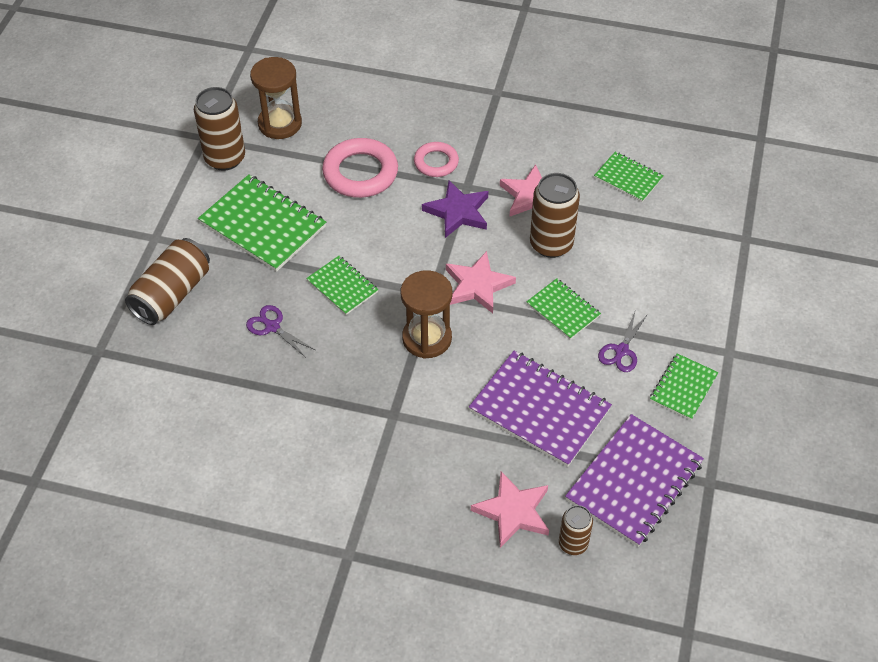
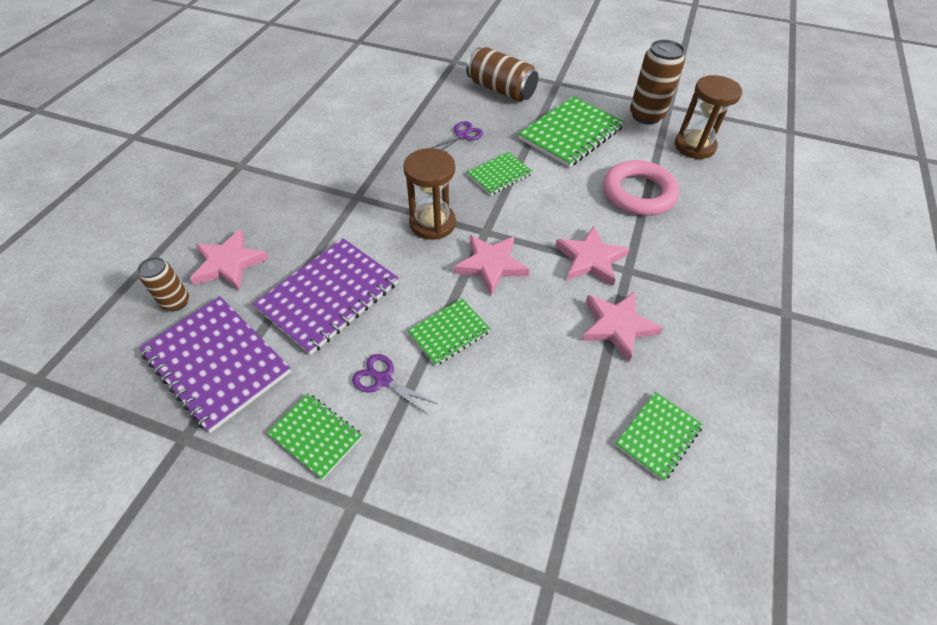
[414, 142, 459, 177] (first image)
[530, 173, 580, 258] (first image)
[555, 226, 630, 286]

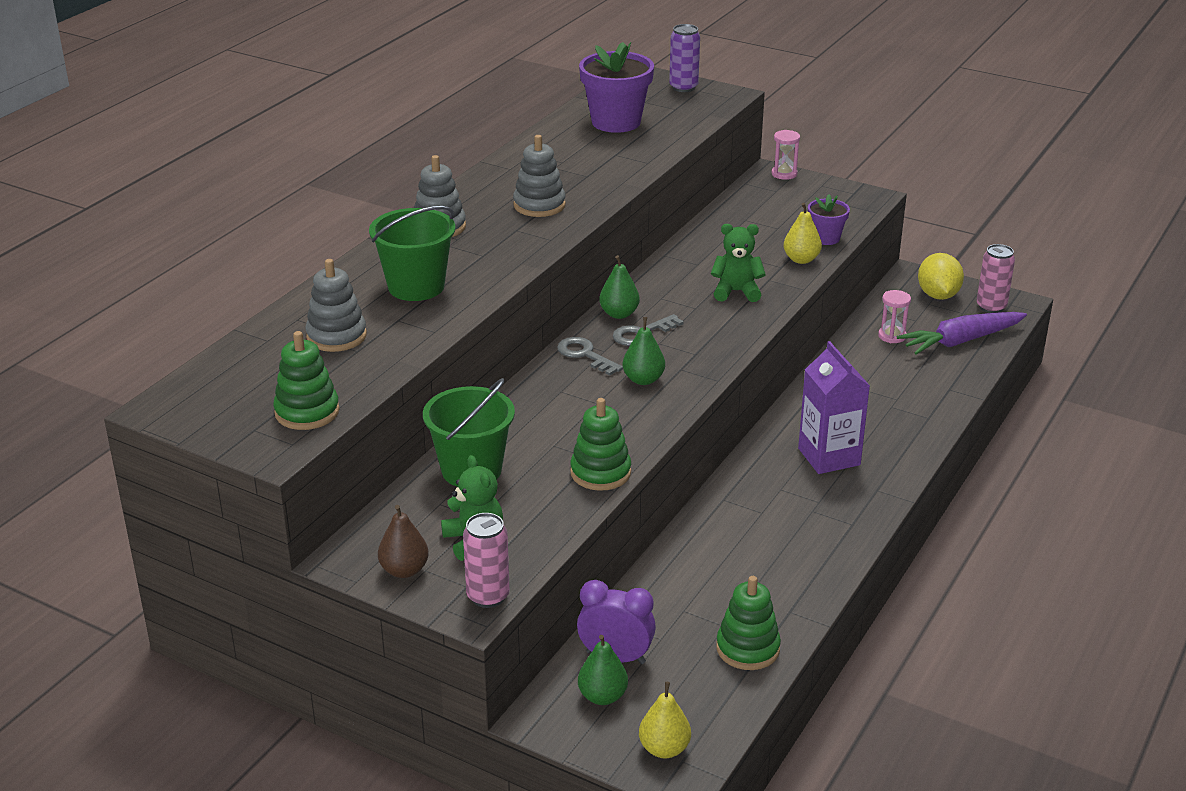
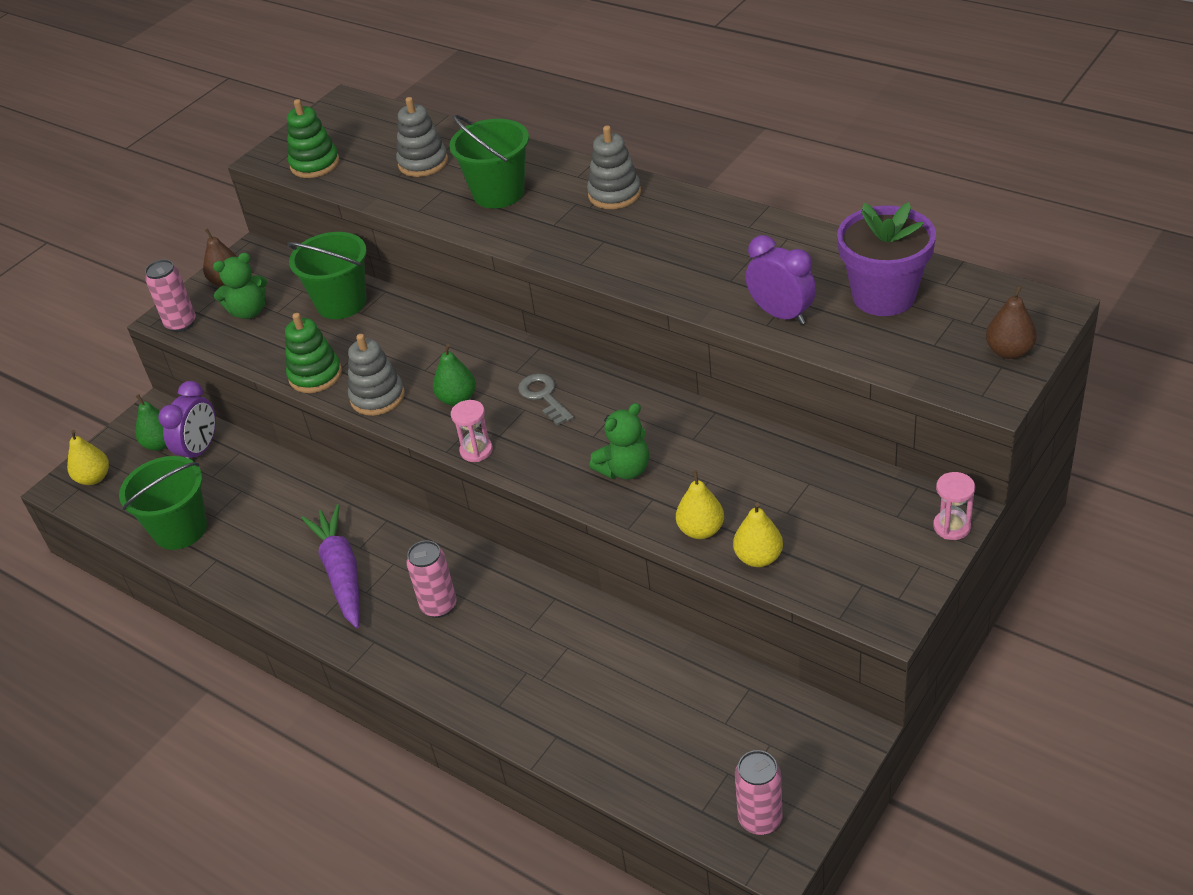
[557, 337, 623, 376] (first image)
[599, 255, 640, 319] (first image)
[918, 253, 964, 300] (first image)
[746, 235, 816, 325]
[348, 334, 405, 416]
[451, 400, 493, 462]
[301, 504, 360, 628]
[986, 285, 1037, 359]
[119, 456, 207, 550]
[406, 540, 456, 618]
[733, 503, 783, 567]
[589, 403, 649, 480]

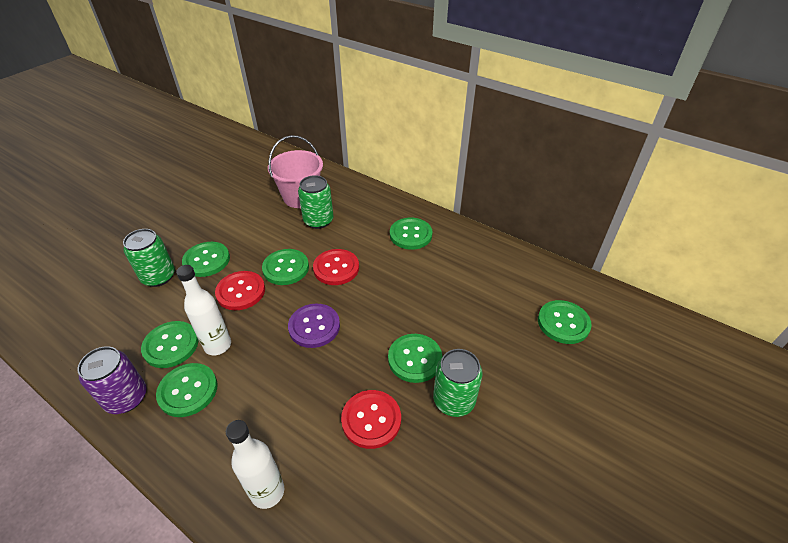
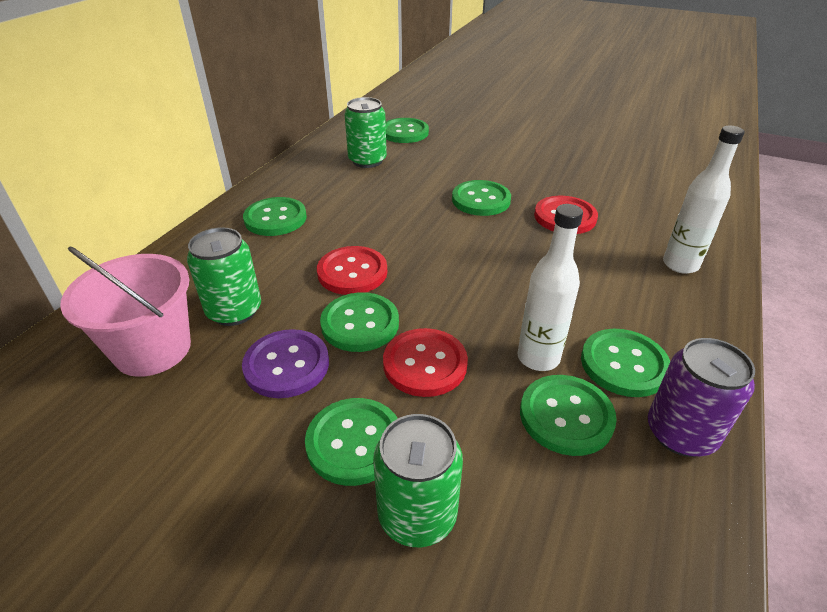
[242, 329, 329, 398]
[344, 97, 387, 168]

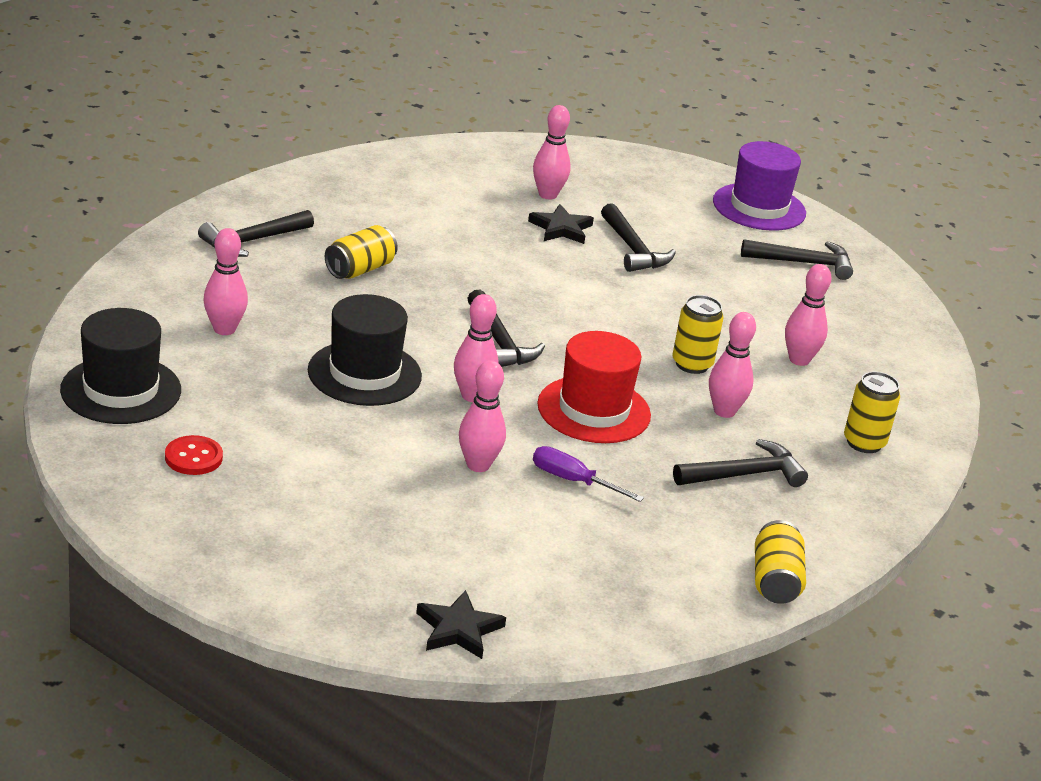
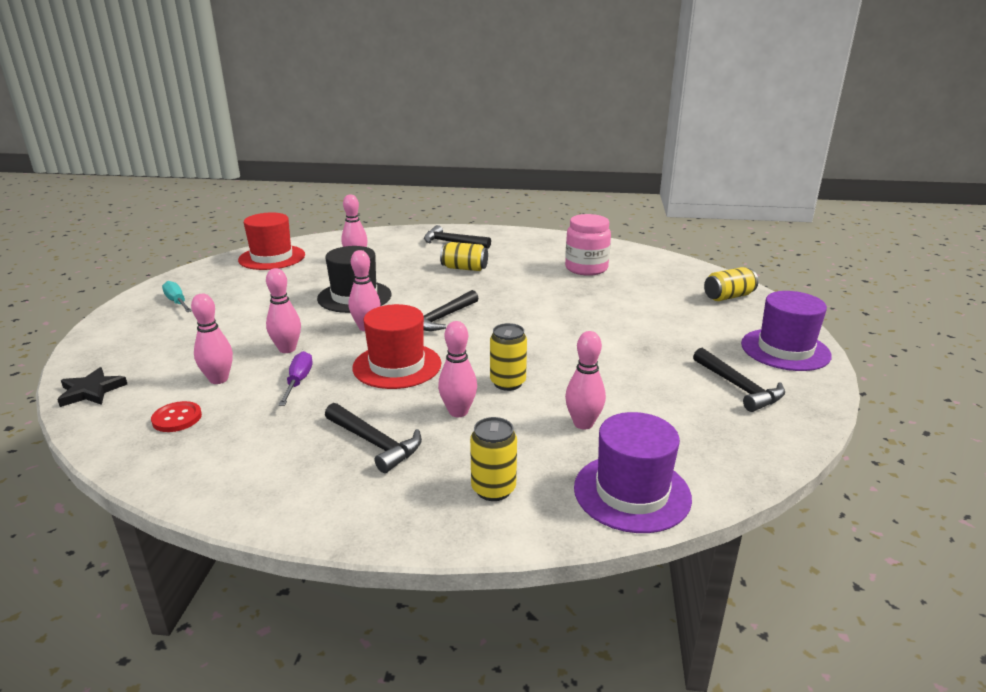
[528, 204, 594, 244] (first image)
[601, 203, 676, 272] (first image)
[162, 281, 192, 312]
[565, 214, 611, 276]
[574, 412, 692, 533]
[151, 401, 202, 432]
[191, 294, 233, 384]
[704, 267, 758, 301]
[238, 212, 305, 270]

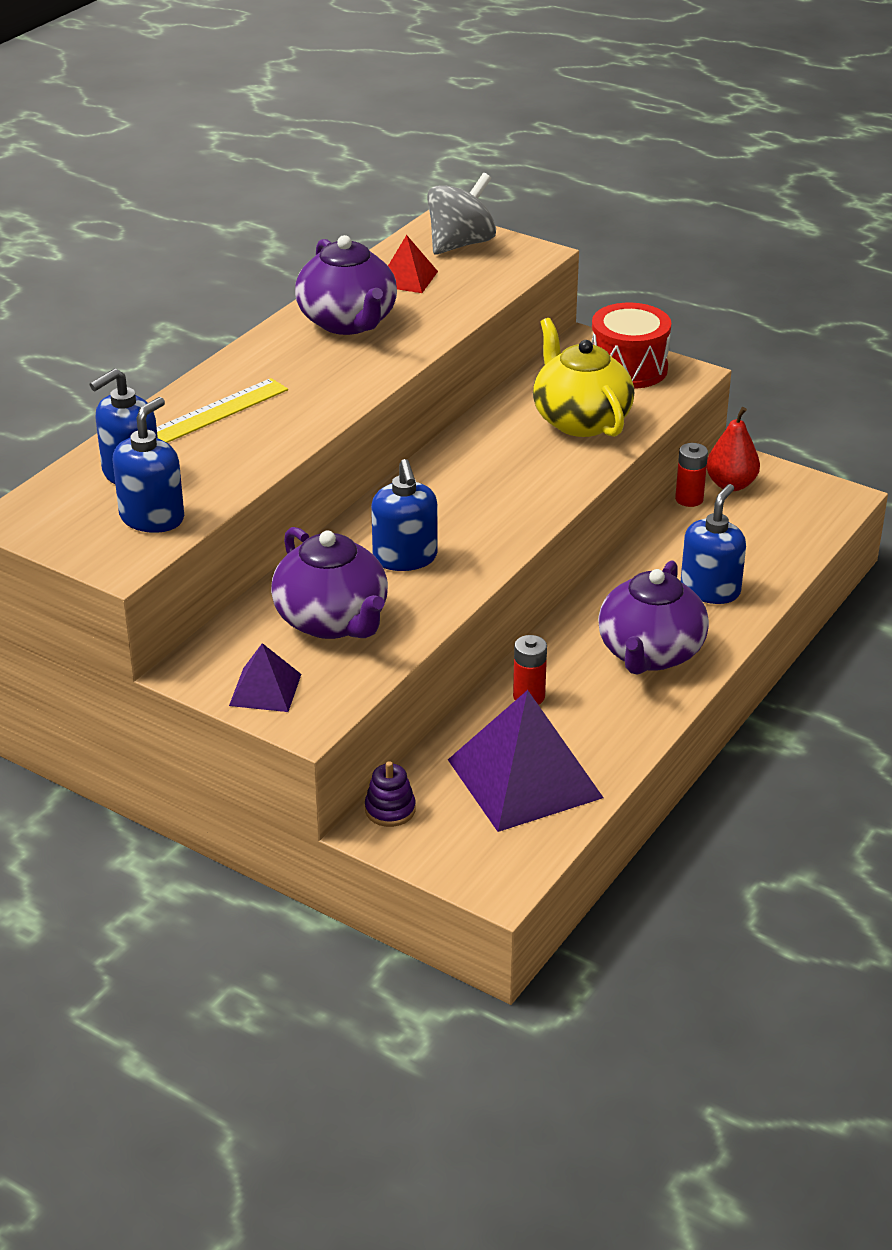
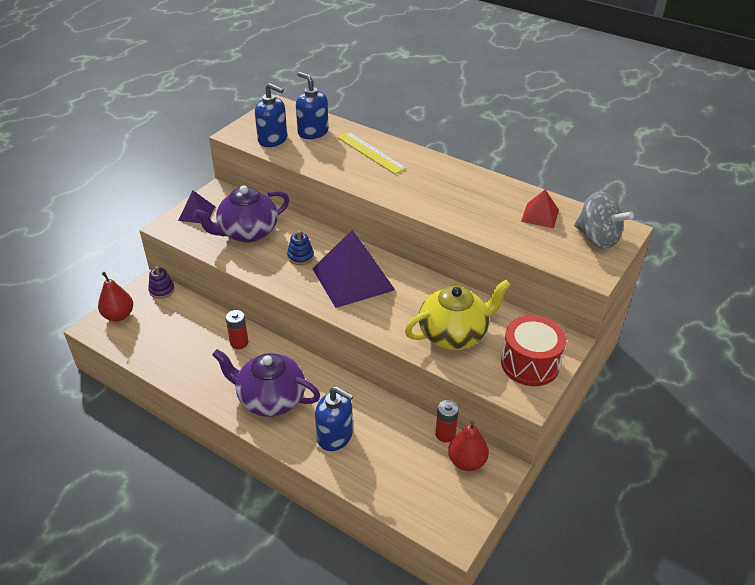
[295, 235, 397, 335] (first image)
[98, 272, 133, 321]
[312, 230, 395, 308]
[287, 231, 314, 265]

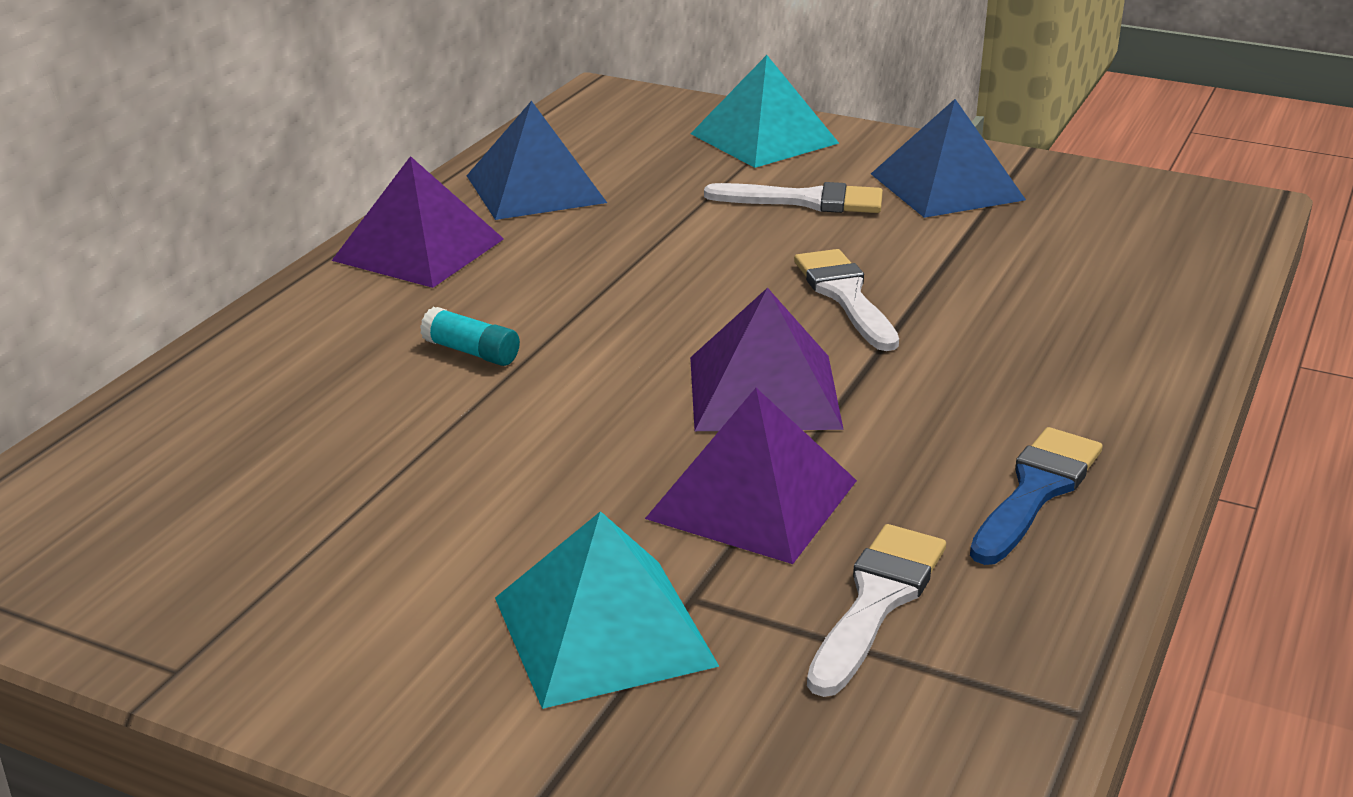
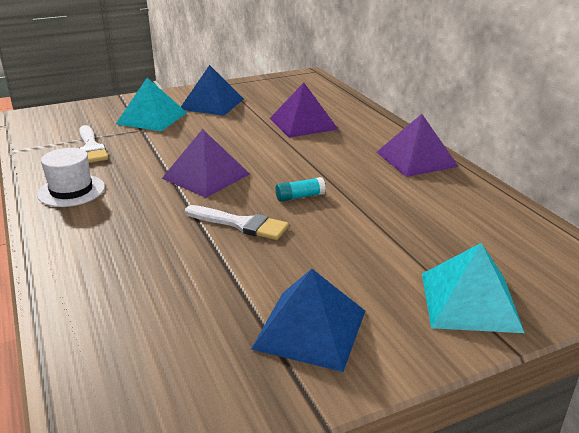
[704, 182, 883, 213] (first image)
[276, 177, 326, 202]
[181, 65, 244, 116]
[270, 83, 338, 138]
[37, 148, 105, 207]

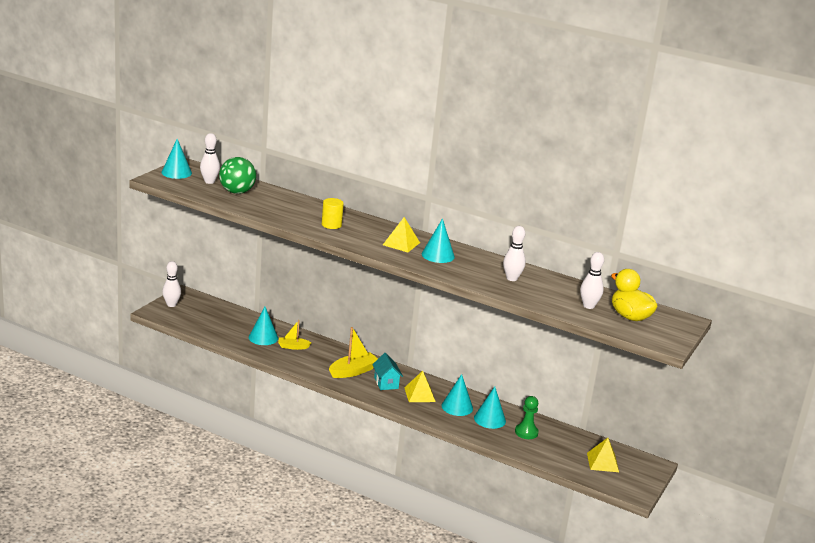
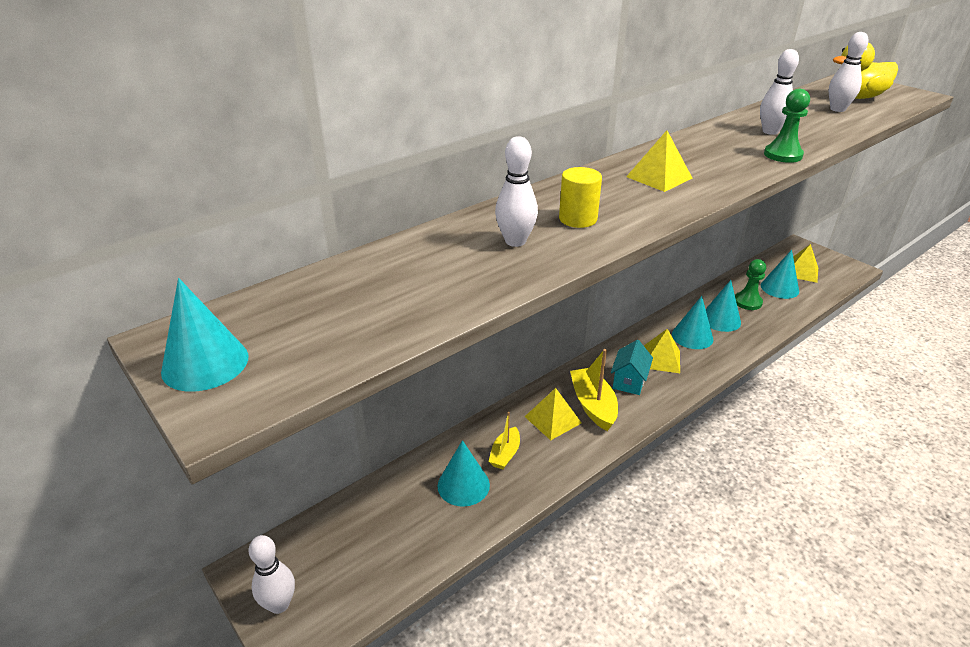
[219, 157, 256, 194] (first image)
[525, 388, 582, 440]
[764, 89, 810, 163]
[495, 136, 538, 247]
[761, 250, 799, 299]
[611, 340, 653, 395]

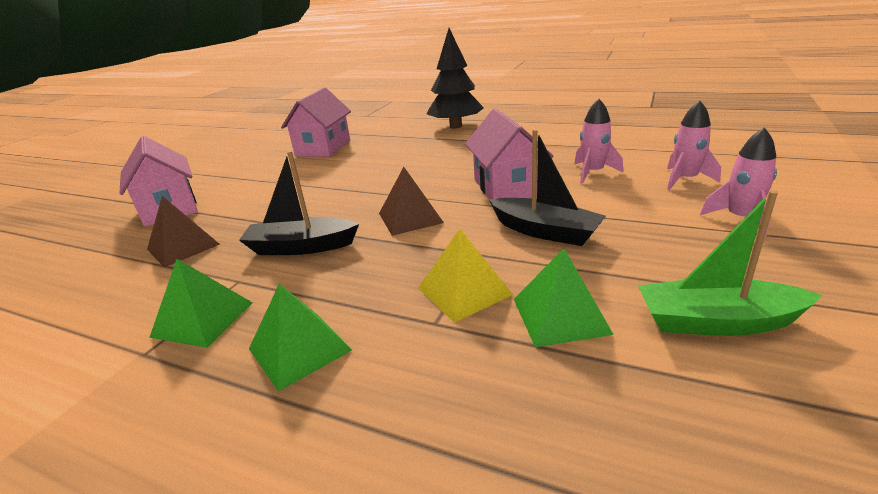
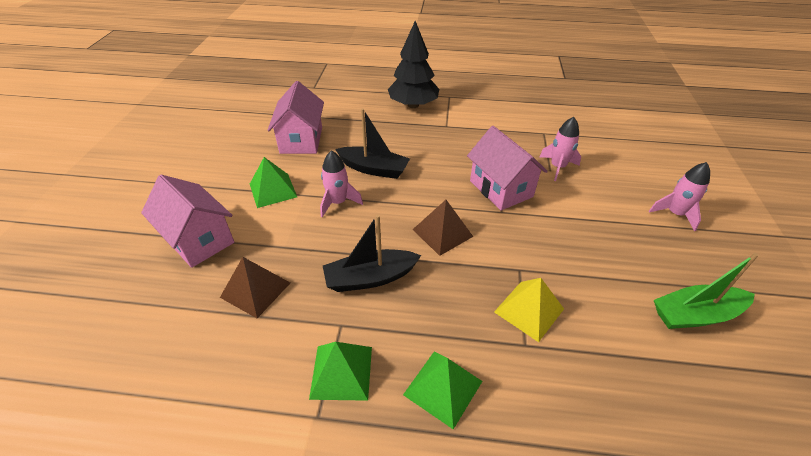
[335, 108, 410, 179]
[250, 157, 297, 208]
[320, 150, 363, 217]

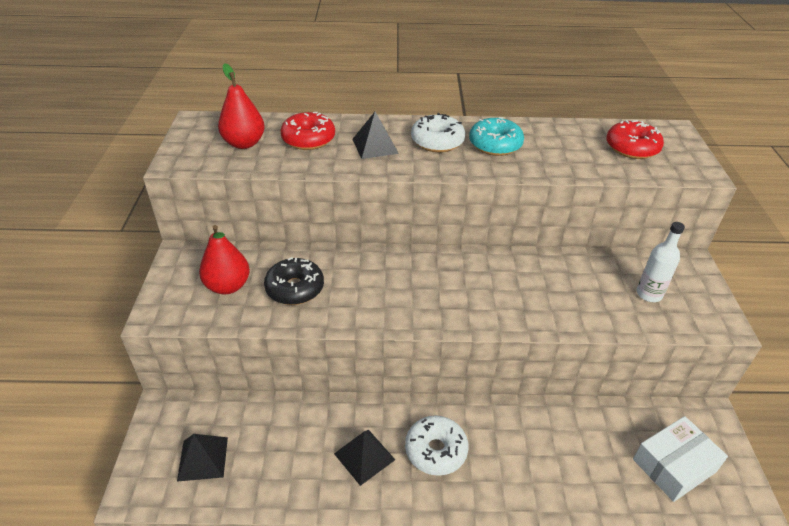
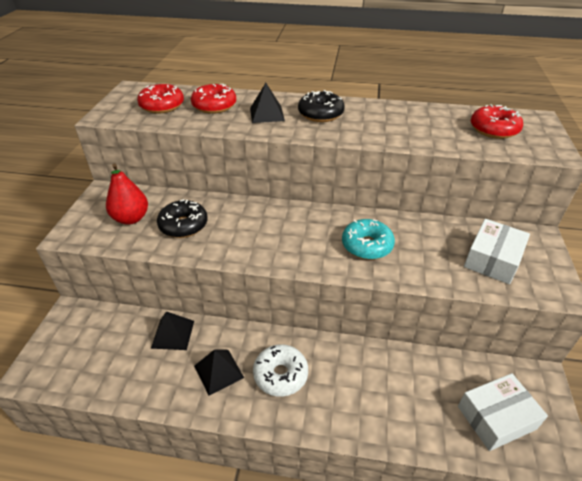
[151, 311, 194, 350]
[342, 219, 395, 260]
[137, 84, 184, 114]
[464, 219, 530, 284]
[298, 90, 345, 122]

